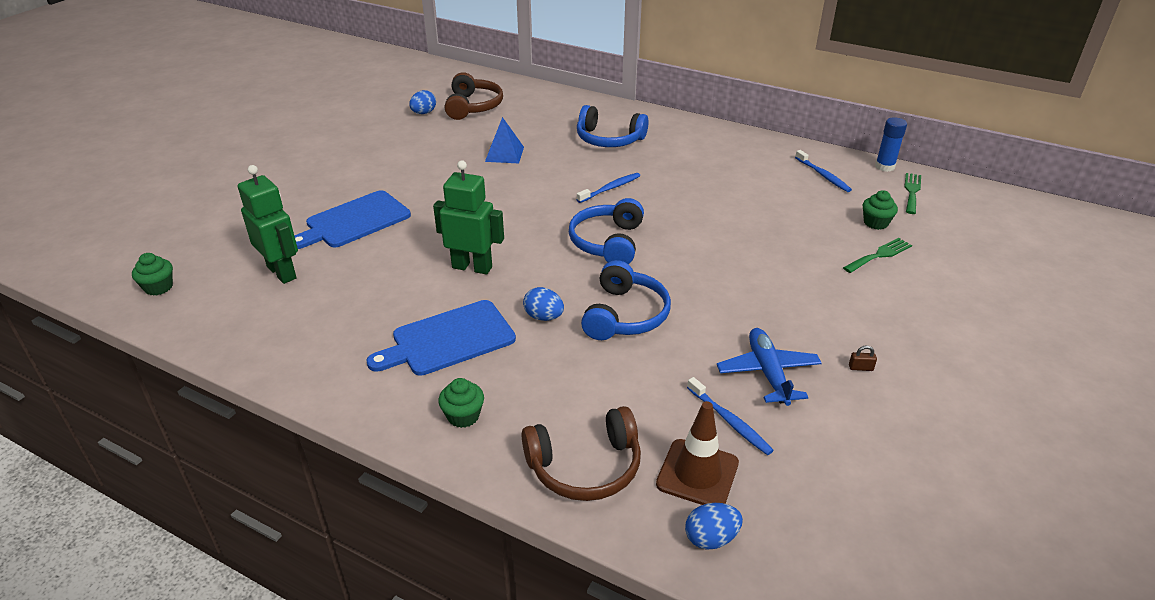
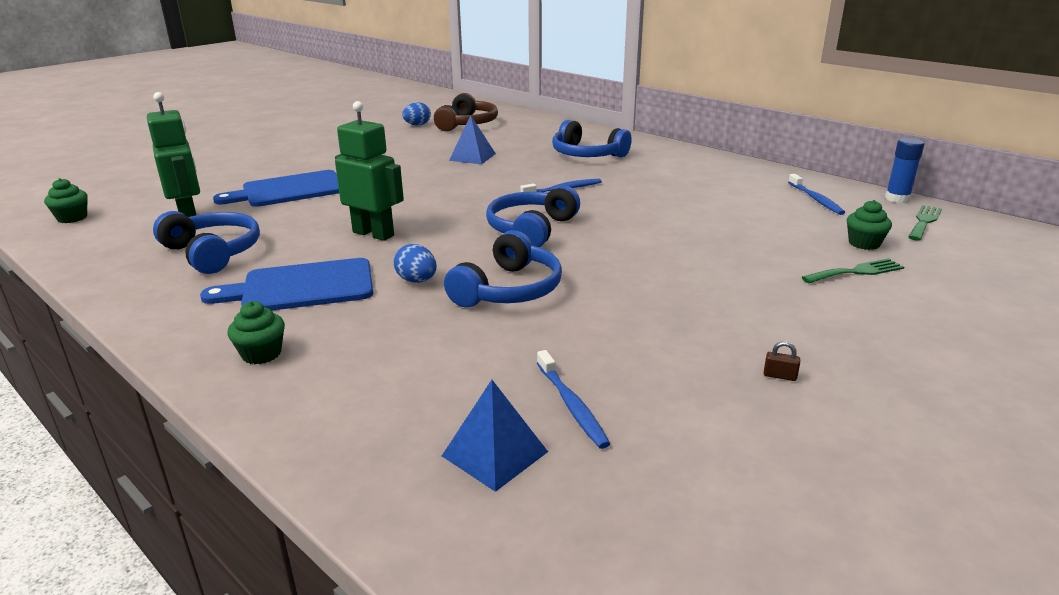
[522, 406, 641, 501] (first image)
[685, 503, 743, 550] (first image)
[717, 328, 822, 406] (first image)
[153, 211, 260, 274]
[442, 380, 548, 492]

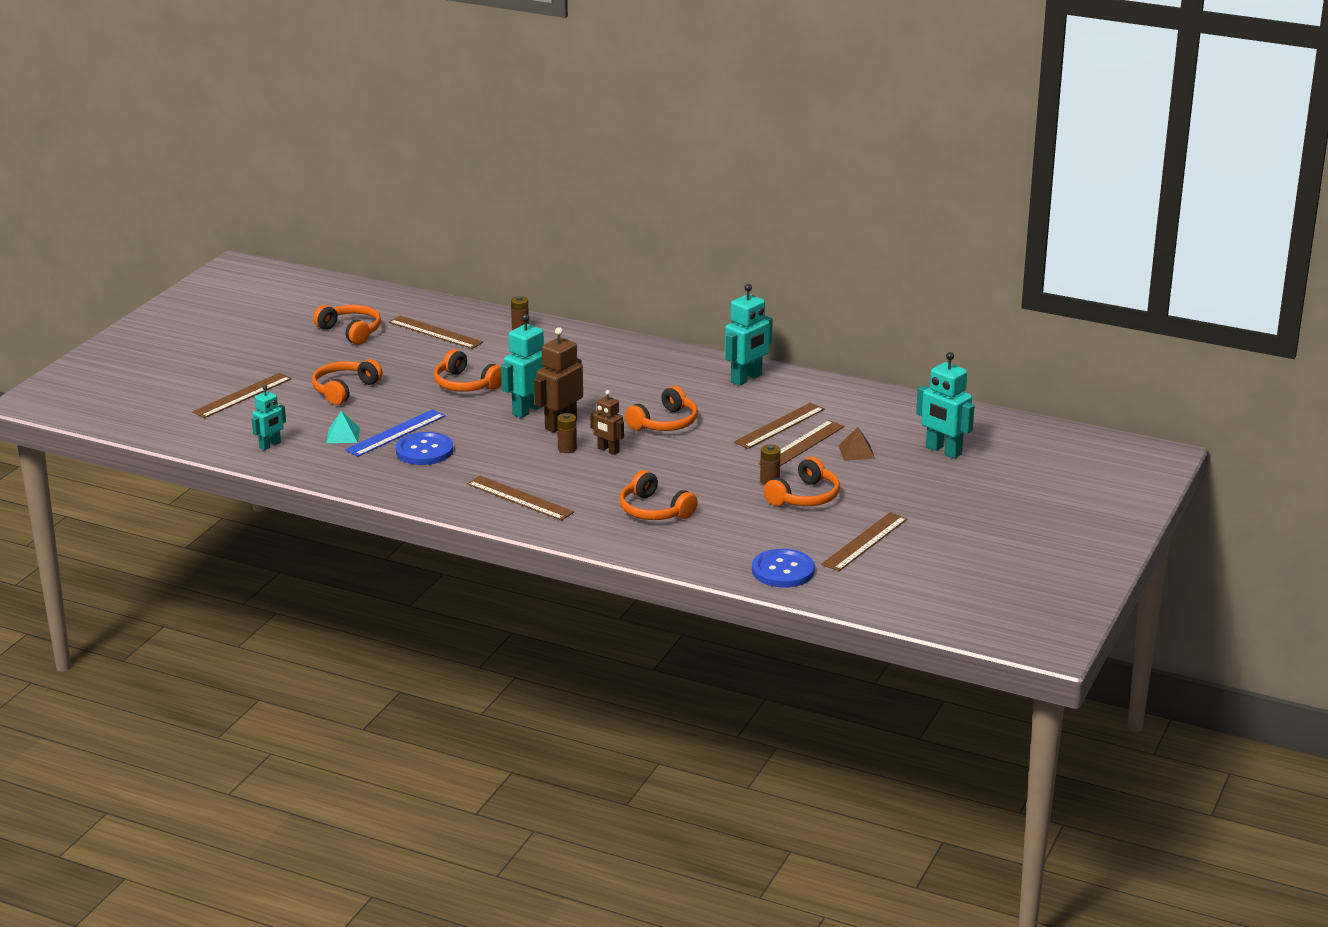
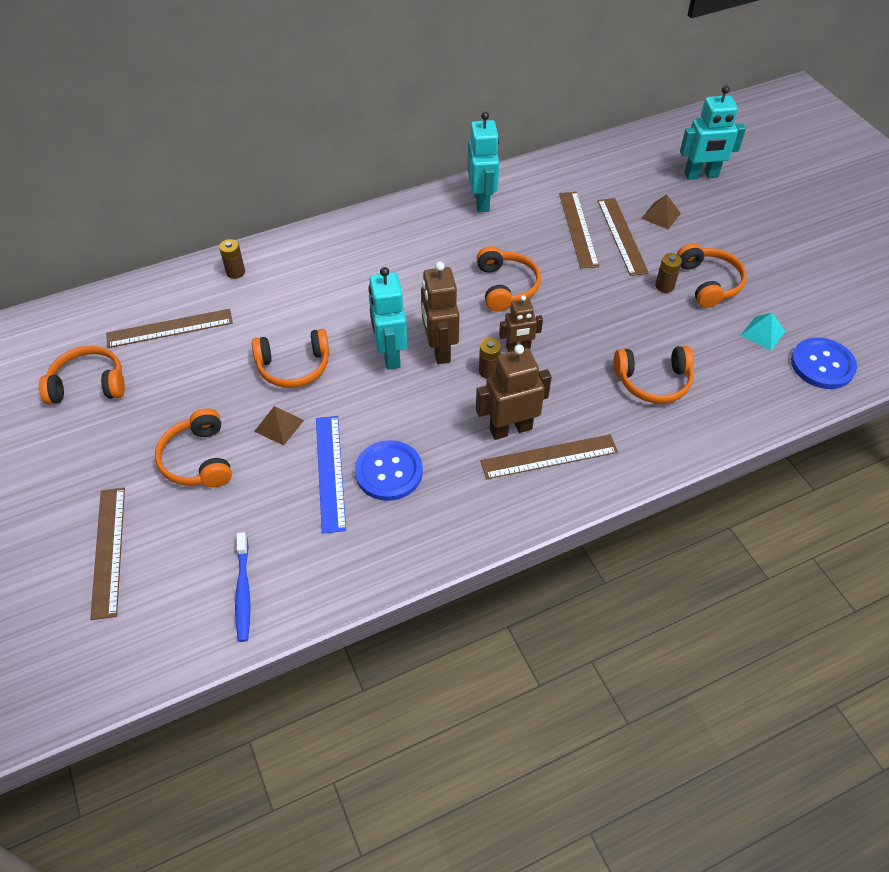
[821, 512, 907, 571] (first image)
[254, 406, 304, 446]
[476, 344, 552, 440]
[740, 313, 785, 351]
[235, 532, 250, 642]

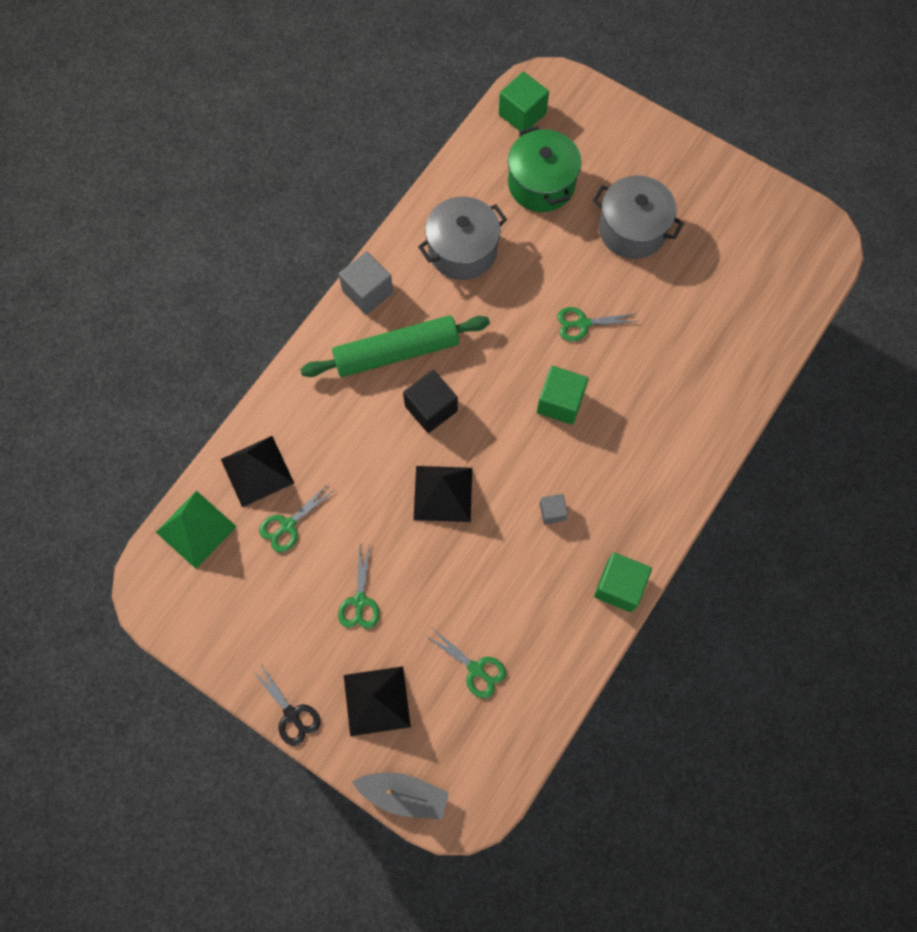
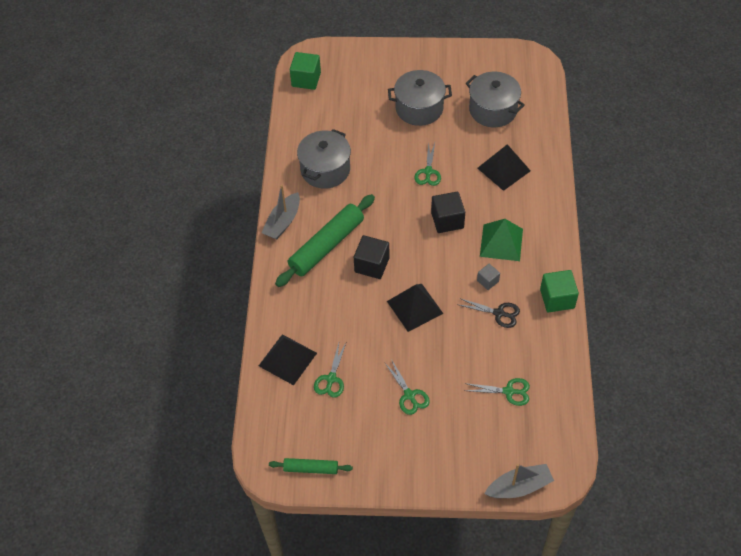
[508, 126, 581, 212] (first image)
[269, 458, 353, 474]
[466, 72, 525, 127]
[480, 219, 523, 261]
[459, 298, 520, 328]
[477, 144, 531, 191]
[261, 185, 300, 240]
[431, 192, 465, 233]
[414, 142, 441, 186]

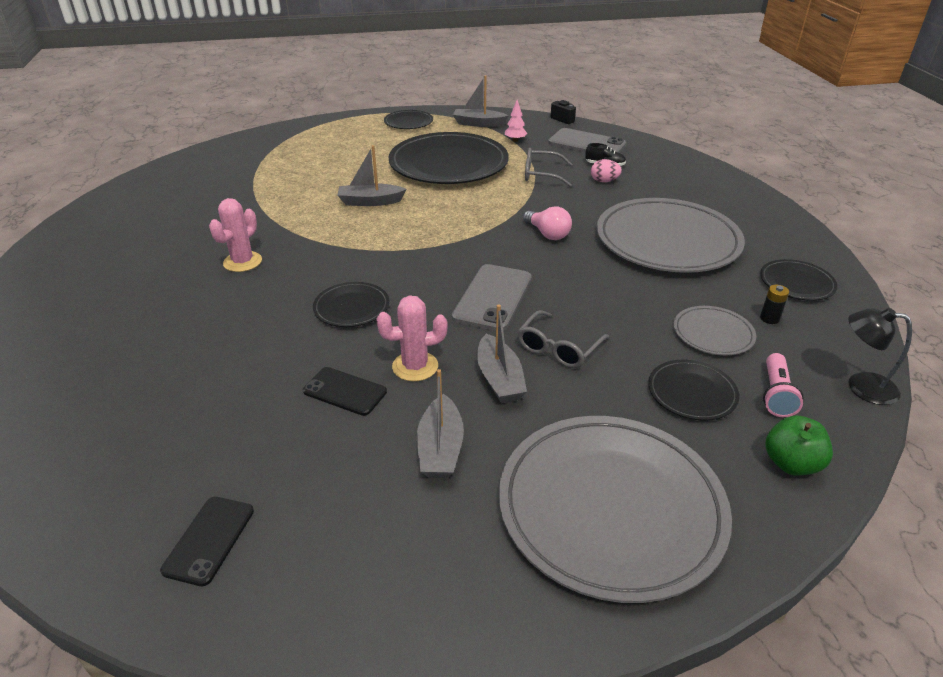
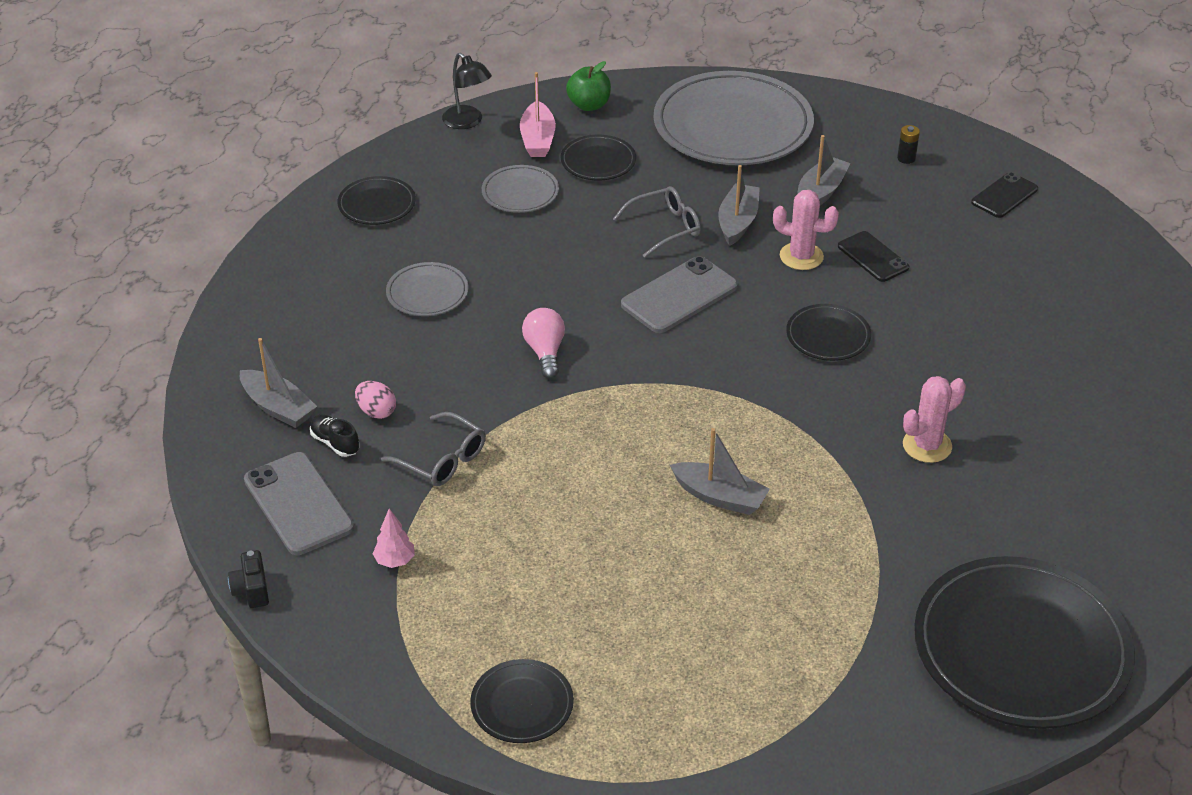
[914, 556, 1135, 729]
[240, 338, 317, 428]
[897, 125, 920, 164]
[520, 72, 556, 157]
[386, 262, 469, 316]

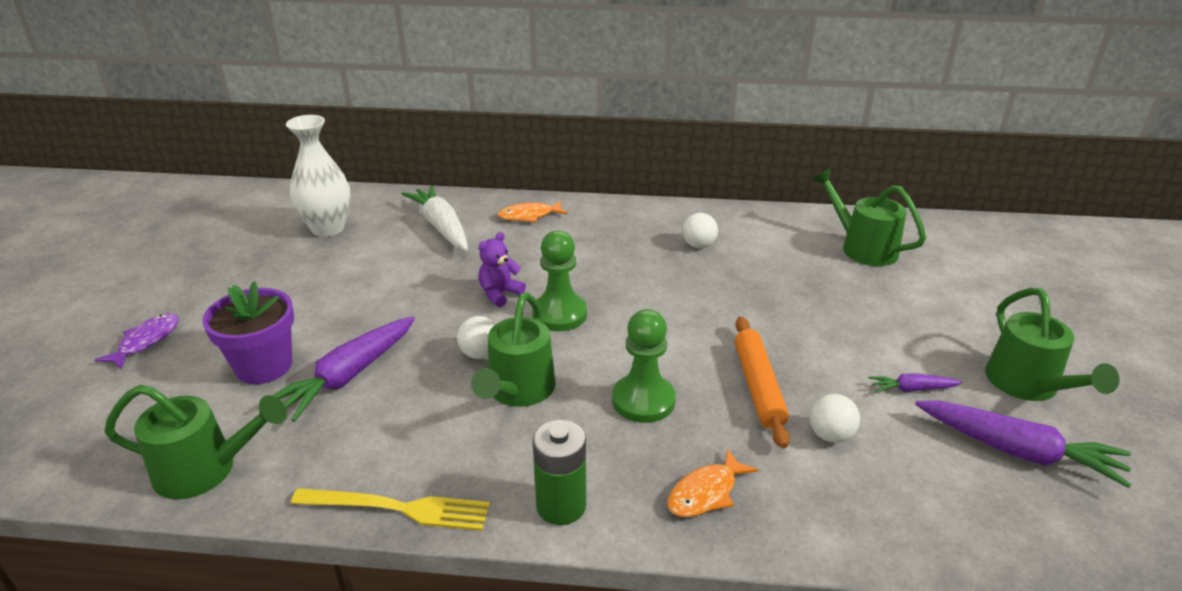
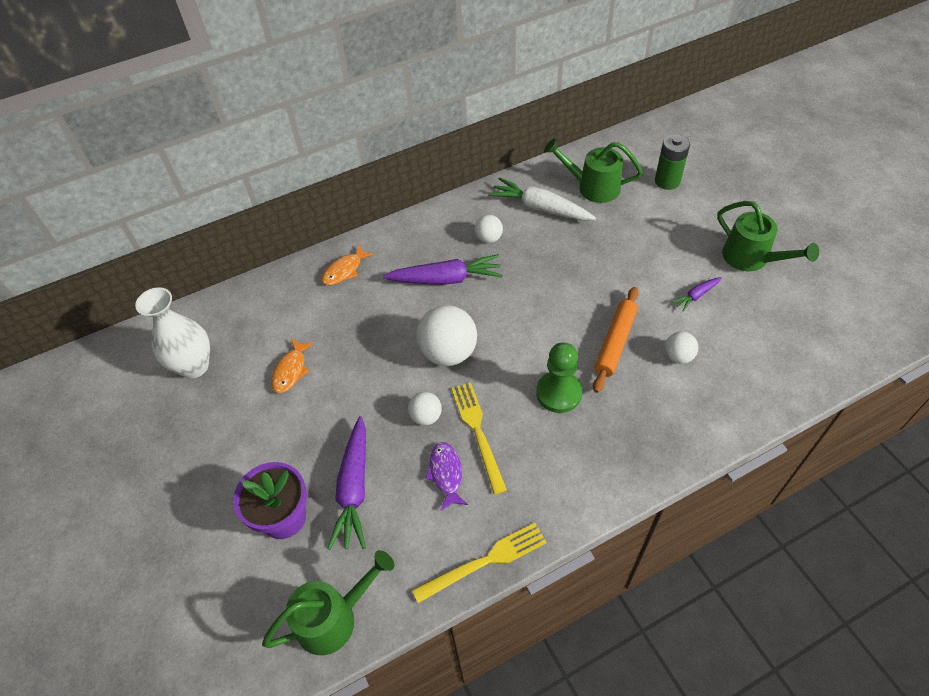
[478, 232, 526, 307] (first image)
[425, 442, 468, 511]
[488, 178, 596, 221]
[655, 134, 690, 190]
[271, 338, 314, 393]
[383, 254, 503, 285]
[451, 383, 507, 494]
[416, 305, 477, 366]
[593, 287, 639, 393]

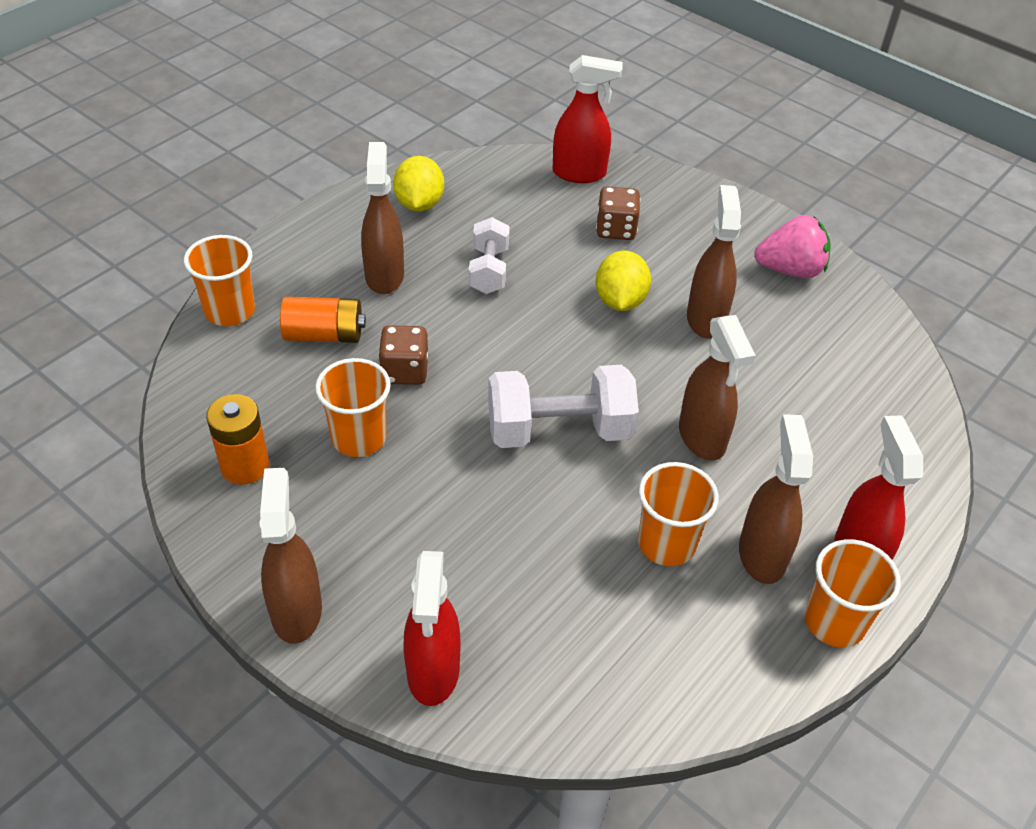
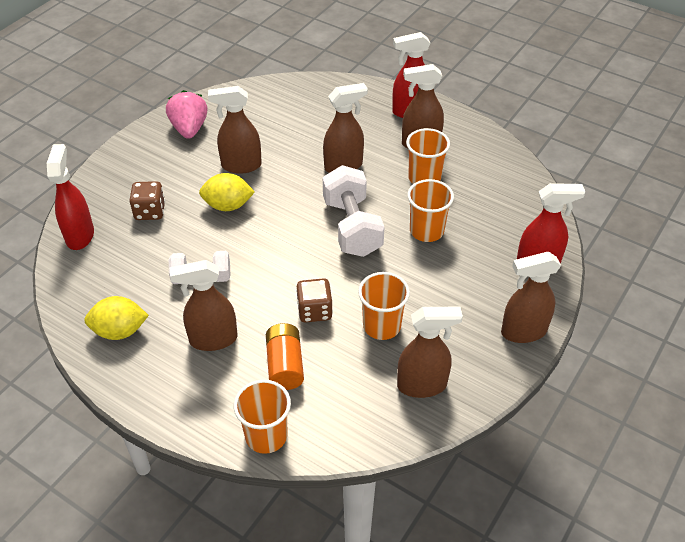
[407, 179, 454, 242]
[397, 307, 463, 398]

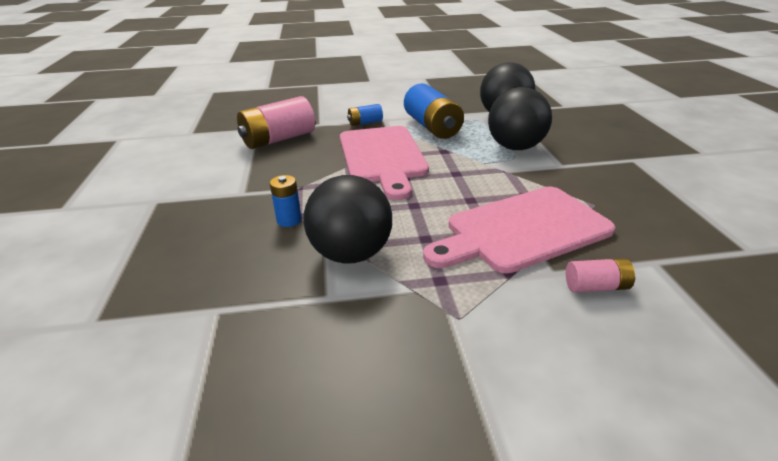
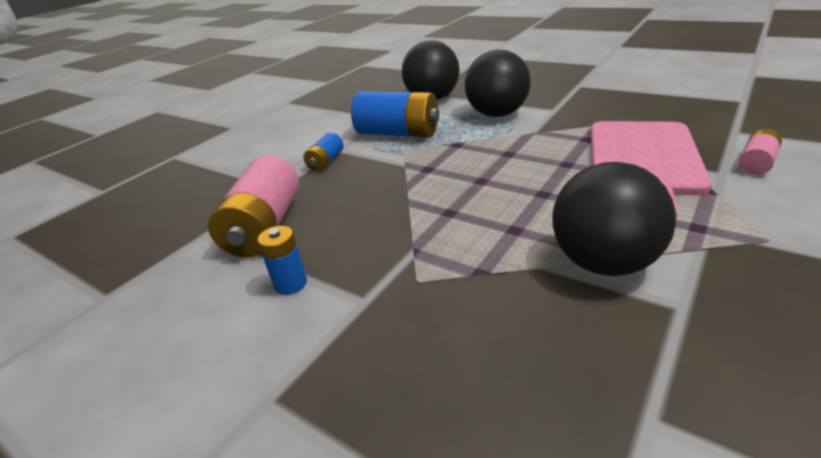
[340, 126, 429, 200] (first image)
[257, 226, 307, 295]

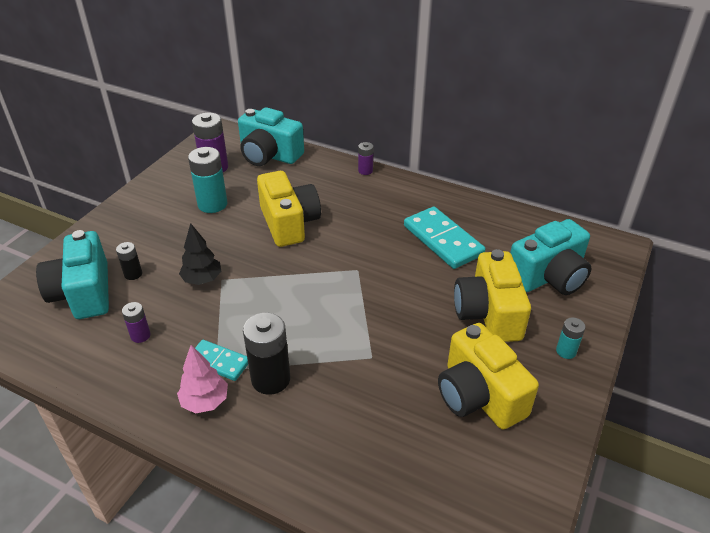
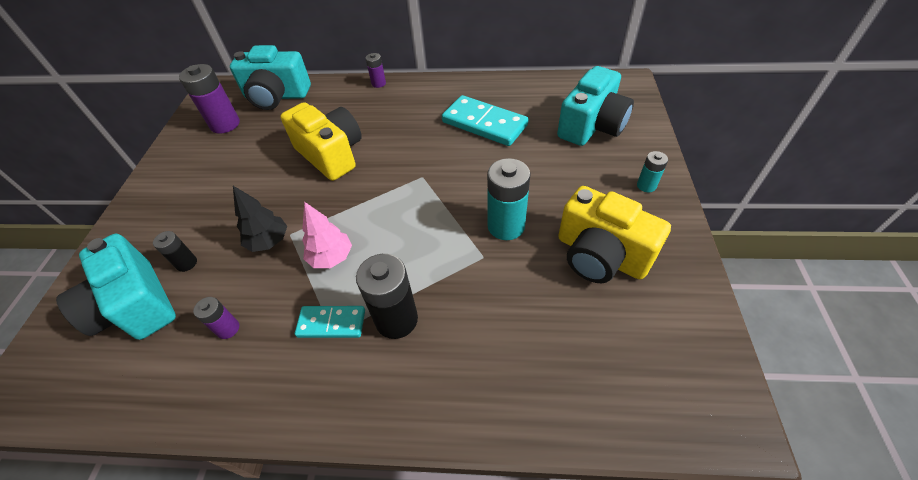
[454, 249, 531, 342] (first image)
[302, 202, 352, 268]
[487, 158, 531, 240]

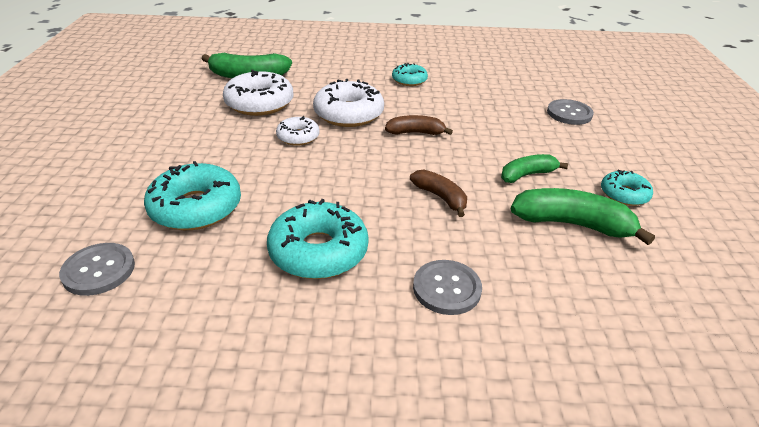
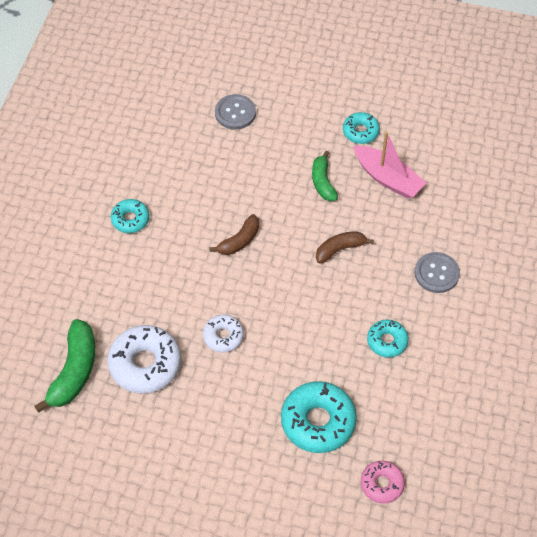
[313, 79, 384, 127] (first image)
[361, 461, 405, 504]
[353, 131, 426, 199]
[209, 214, 259, 255]
[367, 320, 409, 358]

